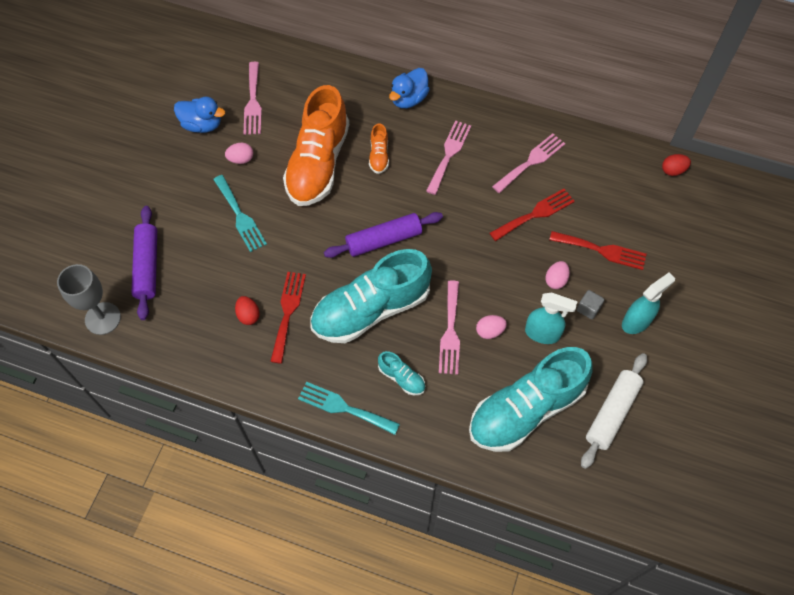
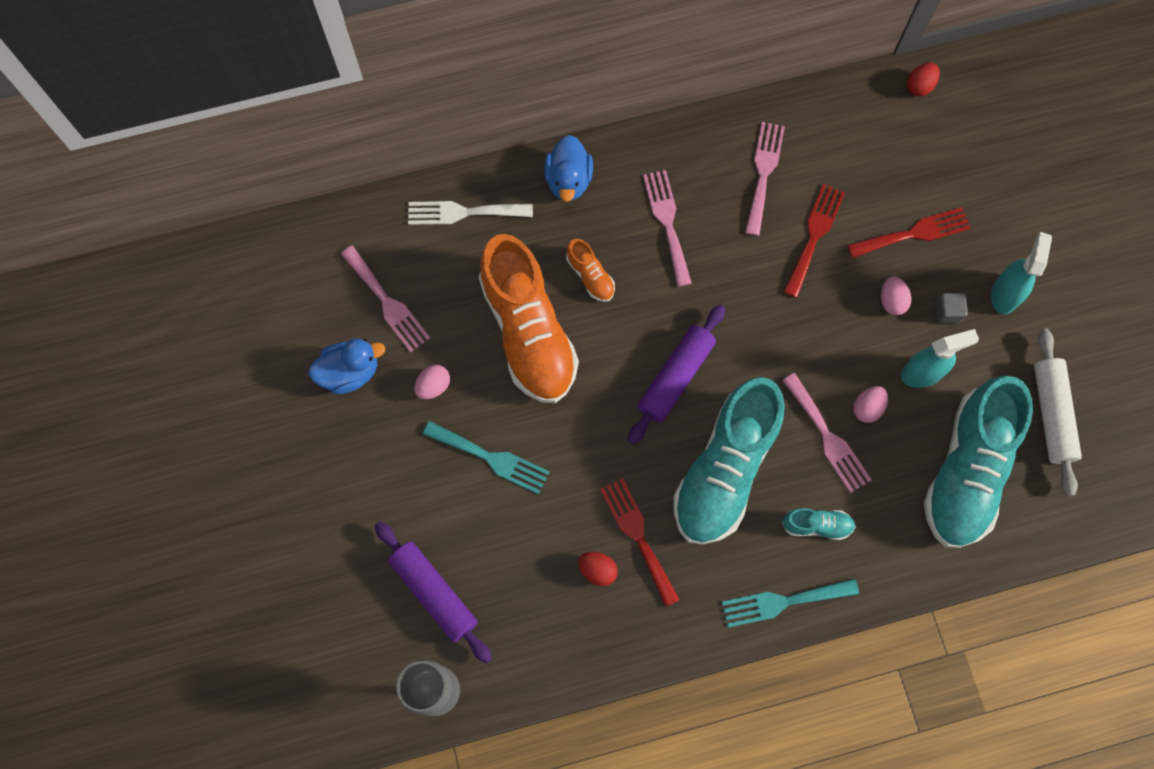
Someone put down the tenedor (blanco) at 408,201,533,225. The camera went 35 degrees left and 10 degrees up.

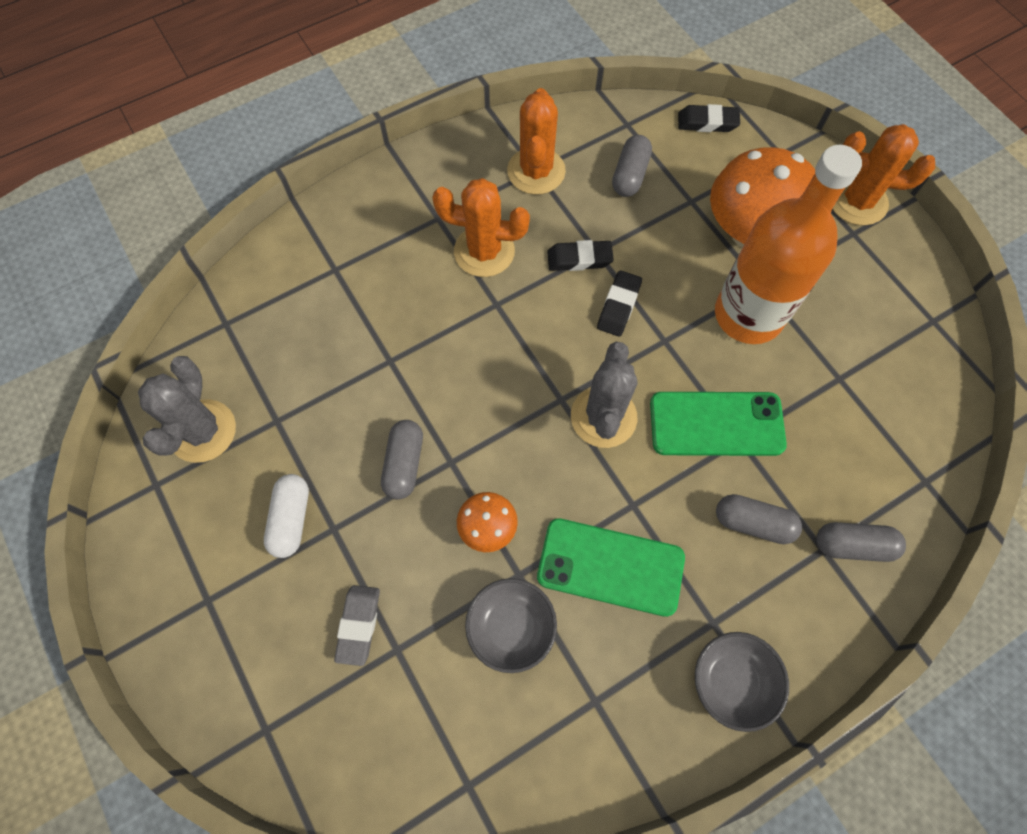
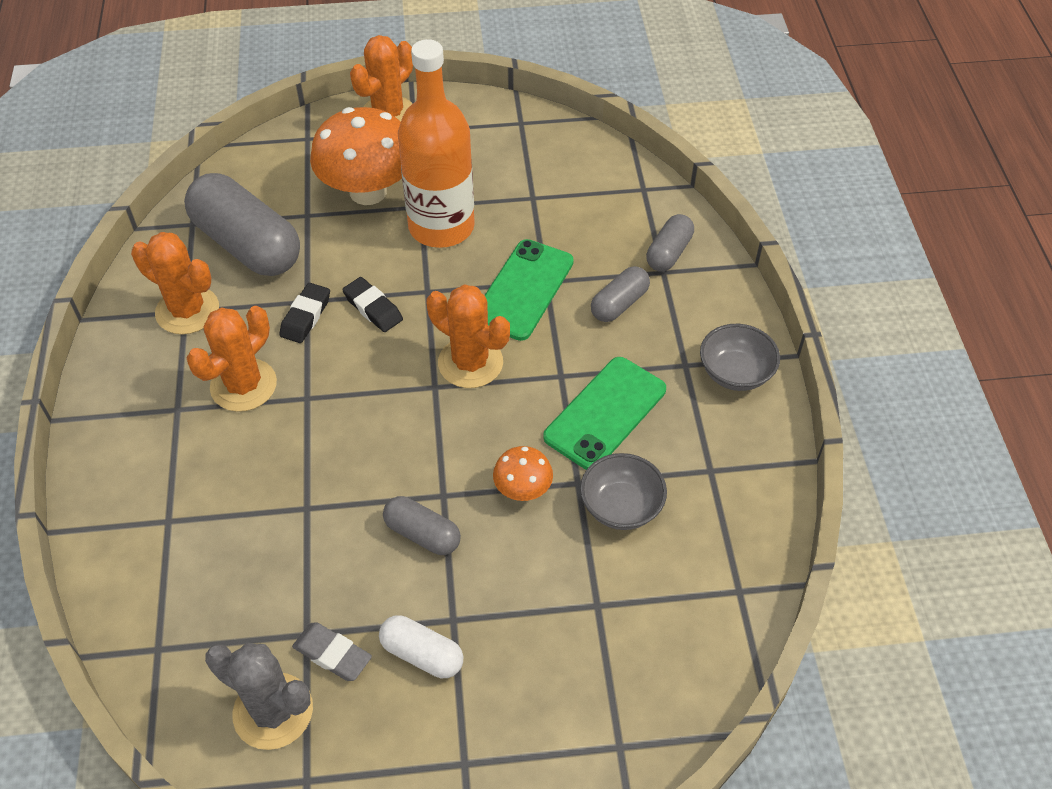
Someone took away the goma de borrar (negro) at 678,104,740,132. Someone carried the goma de borrar (gris) from 334,585,380,666 to 292,622,372,681. Someone repainted the cactus (gris) at 571,342,638,448, which became the cactus (naranja) at 426,284,510,388. Someone scaled the cápsula (gris) at 612,135,652,197 by 2.00. The camera went 65 degrees left and 15 degrees down.

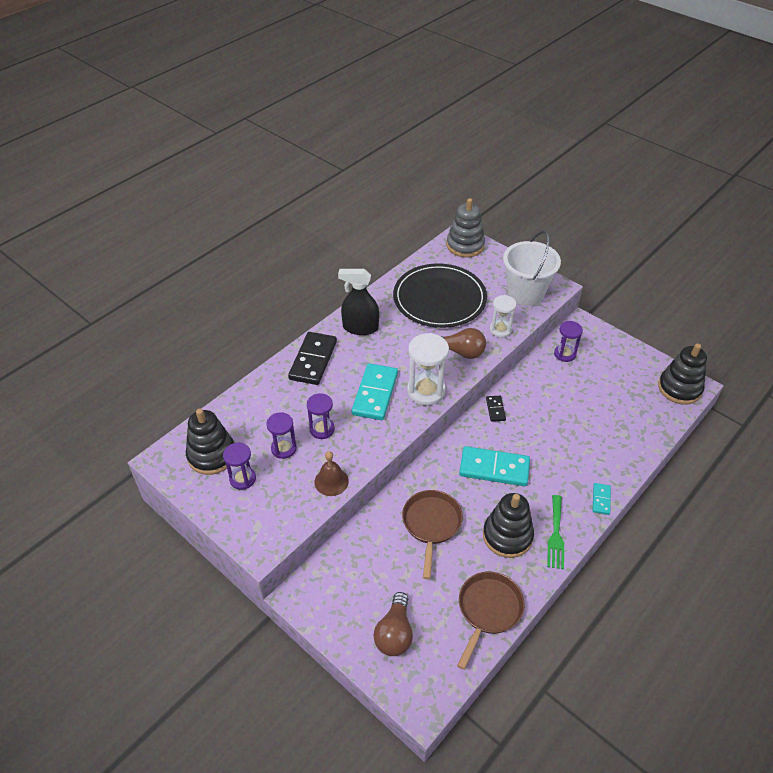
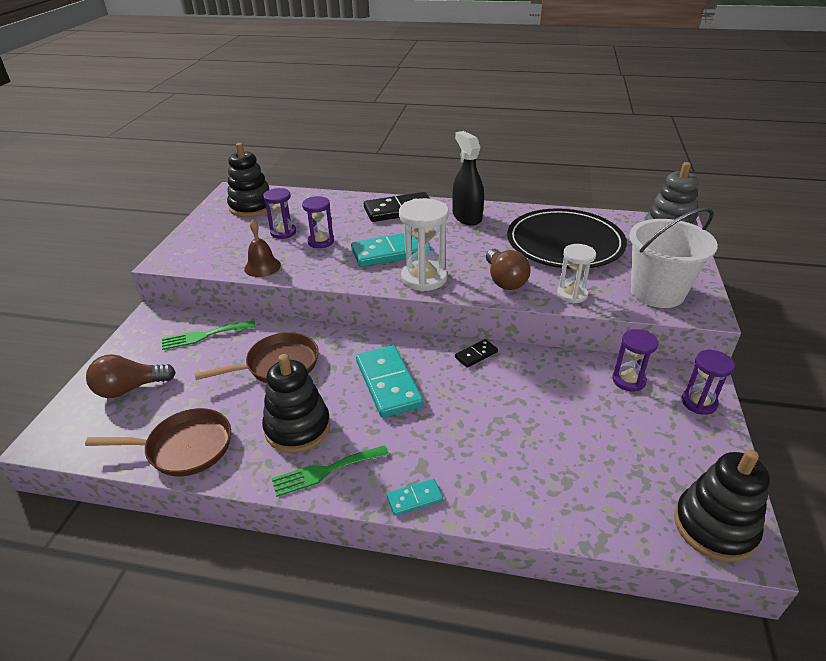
Someone put down the tenedor (verde) at 162,321,256,350. Someone carried the reloj de arena (morado) from 223,443,256,490 to 682,350,735,415. The camera went 60 degrees right and 10 degrees down.

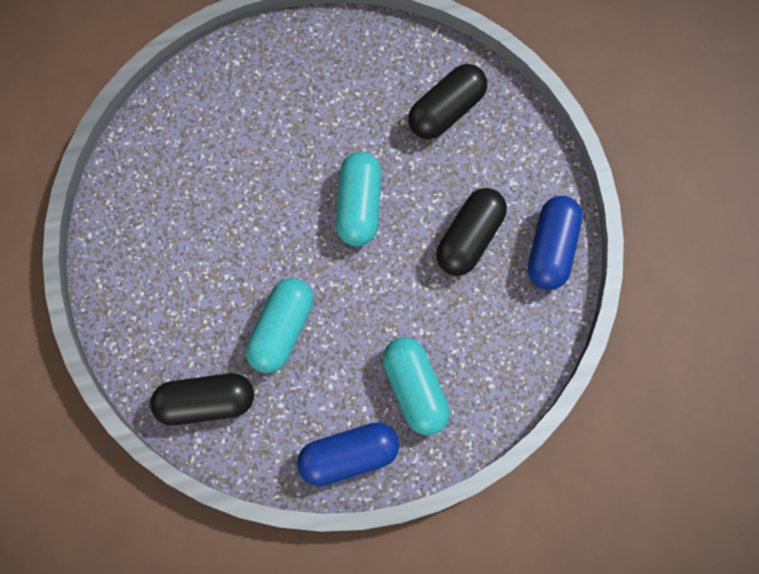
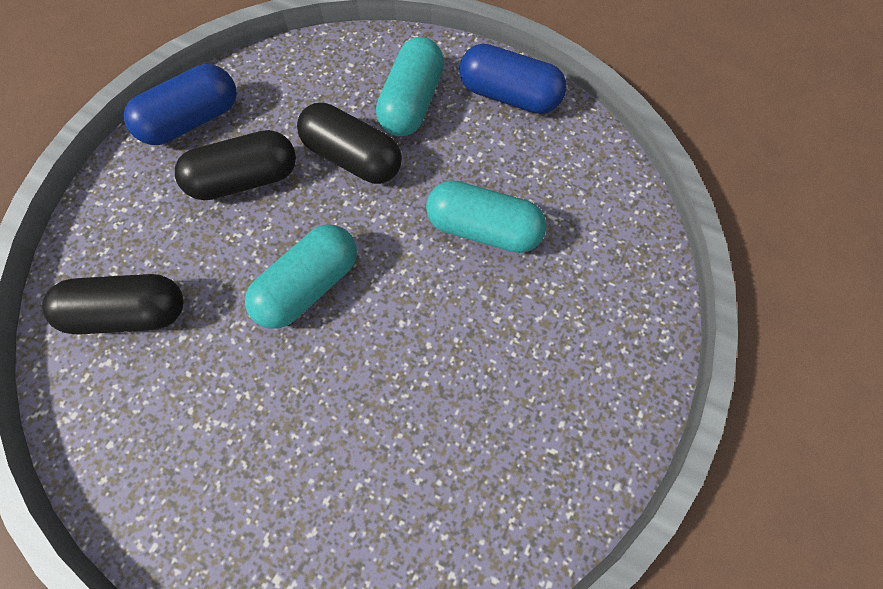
Someone carried the cápsula (negro) from 150,373,254,426 to 297,103,402,184. Someone rotated the cápsula (turquesa) at 246,278,313,373 by 45 degrees clockwise. The camera went 140 degrees left and 5 degrees down.

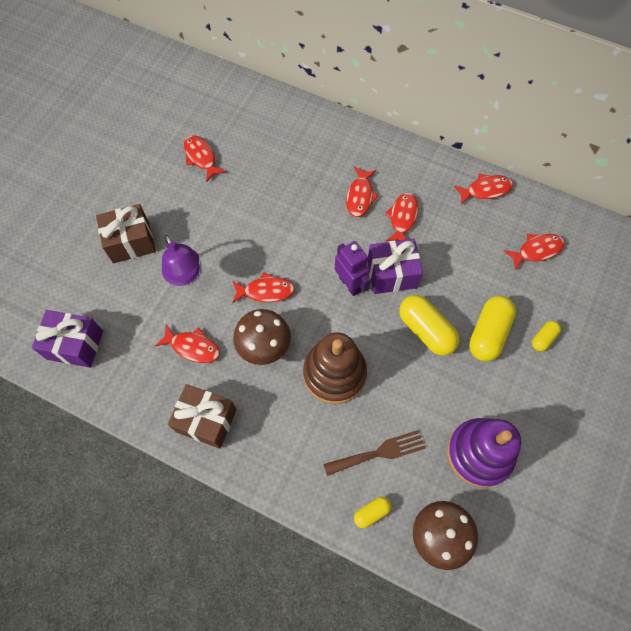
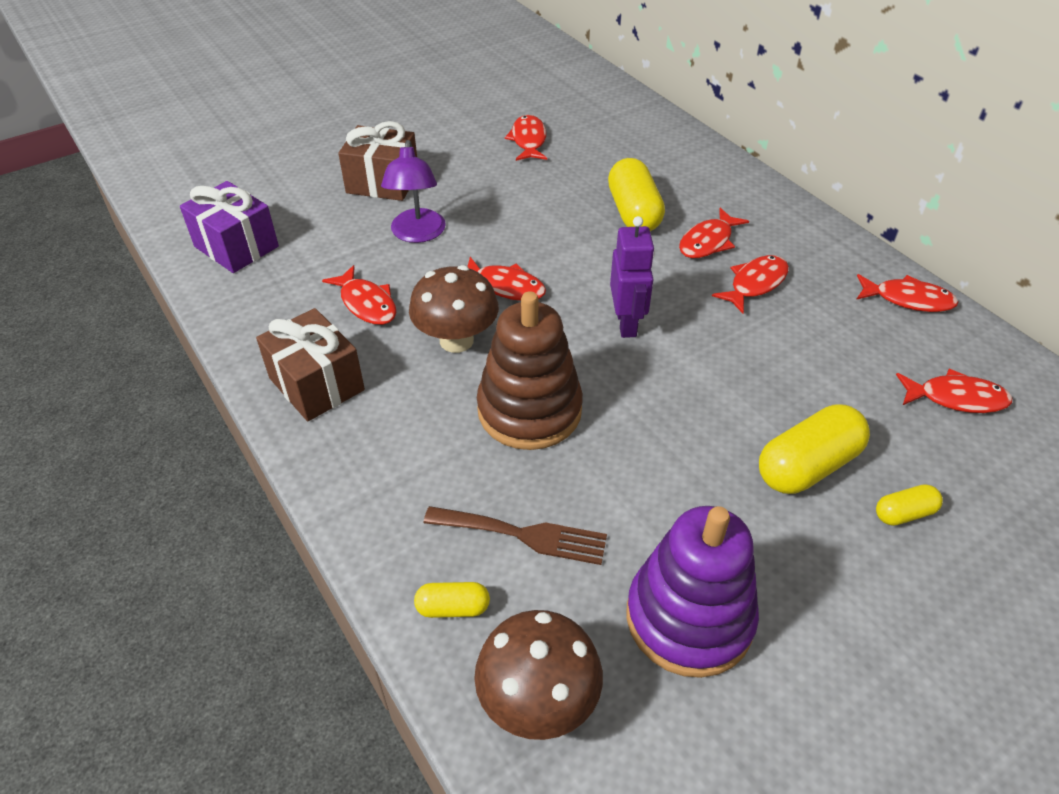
Someone took away the regalo (morado) at 367,239,423,294. Someone carried the cápsula (amarillo) from 399,295,459,355 to 608,158,665,231. The camera went 30 degrees right and 20 degrees down.

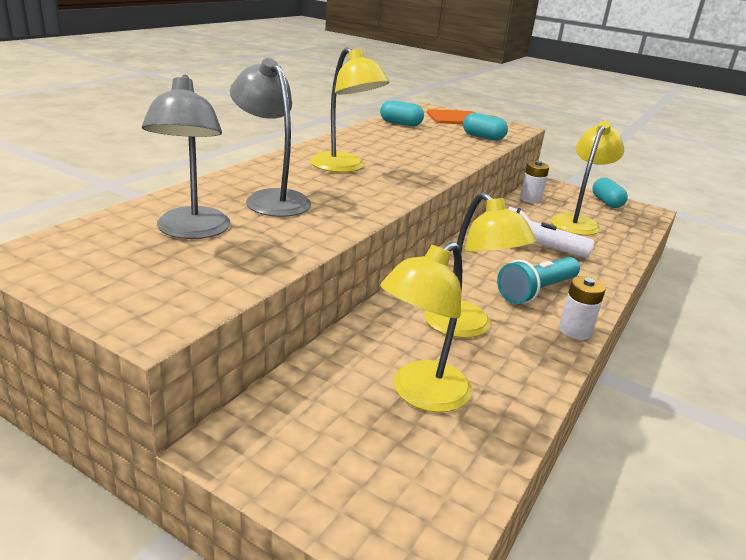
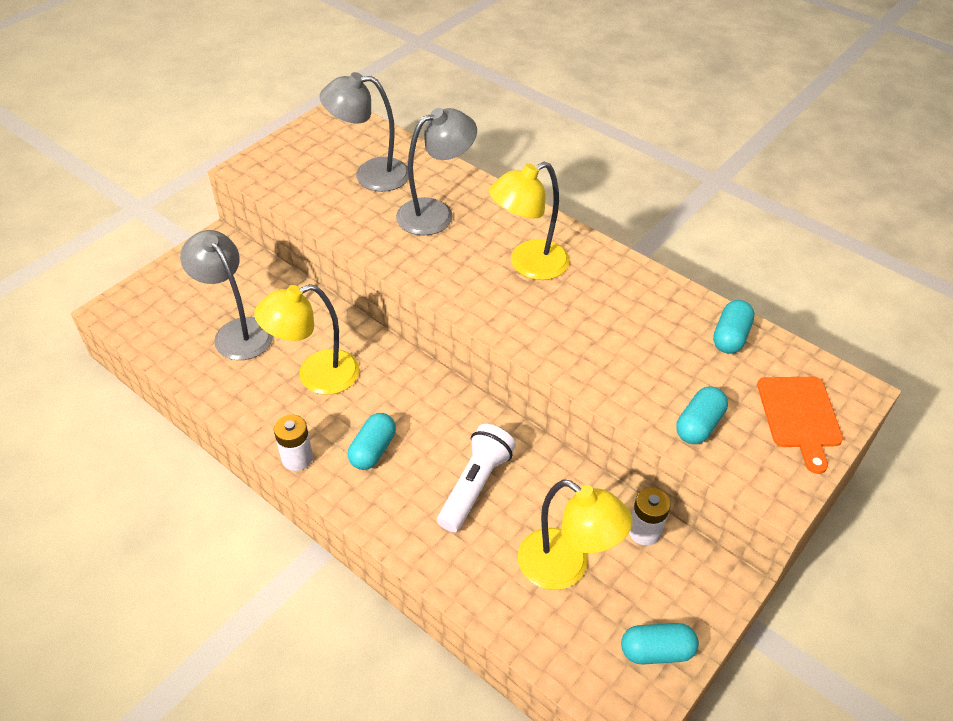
Someone swapped the lámpara de mano (turquesa) at 497,257,580,304 for the cápsula (turquesa) at 348,413,396,470. Someone repainted the lámpara (amarillo) at 380,242,472,413, which became the lámpara (gris) at 180,230,273,360. The camera went 100 degrees right and 20 degrees up.

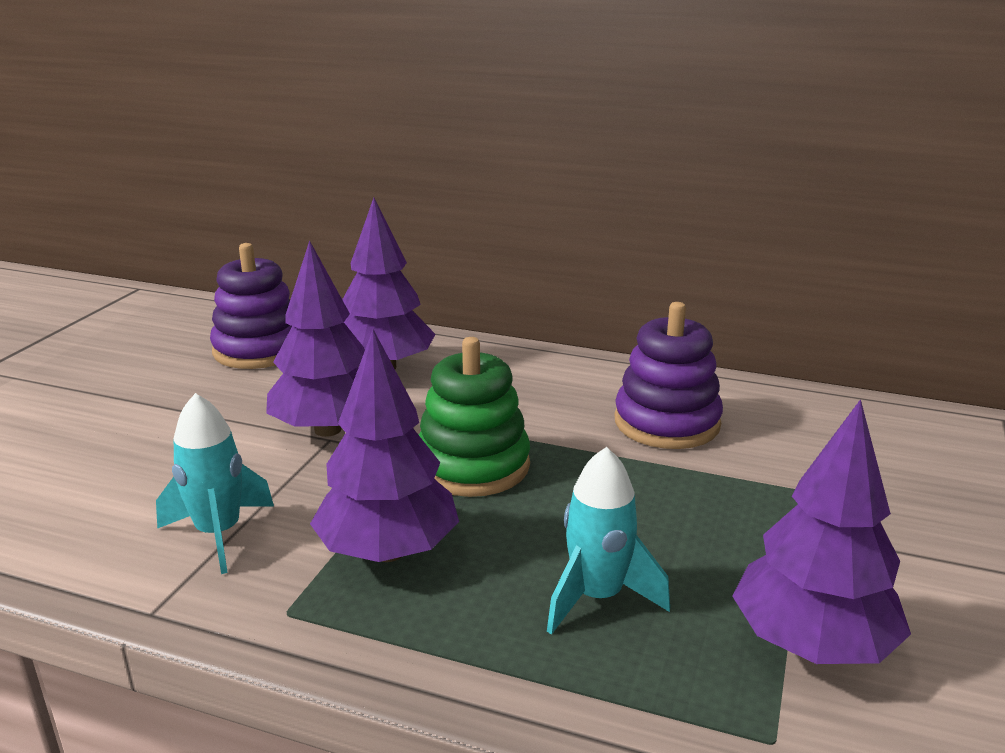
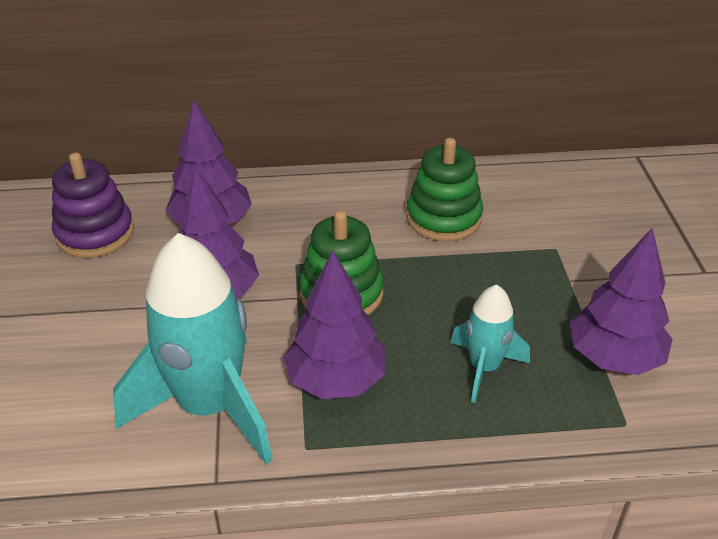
Someone repainted the juguete apilable (morado) at 615,302,723,449, which became the juguete apilable (verde) at 406,138,483,241. Someone scaled the cohete (turquesa) at 156,393,274,574 by 1.89. The camera went 25 degrees left and 15 degrees up.

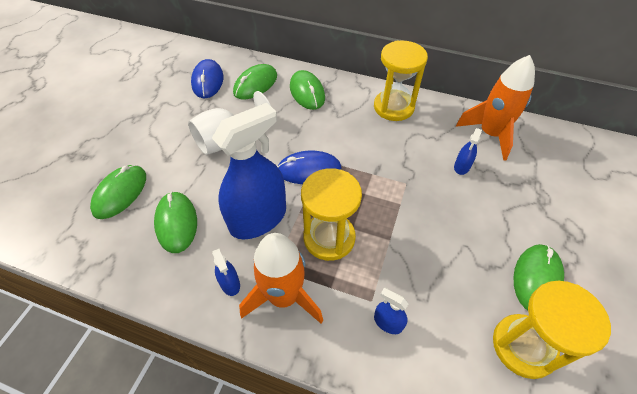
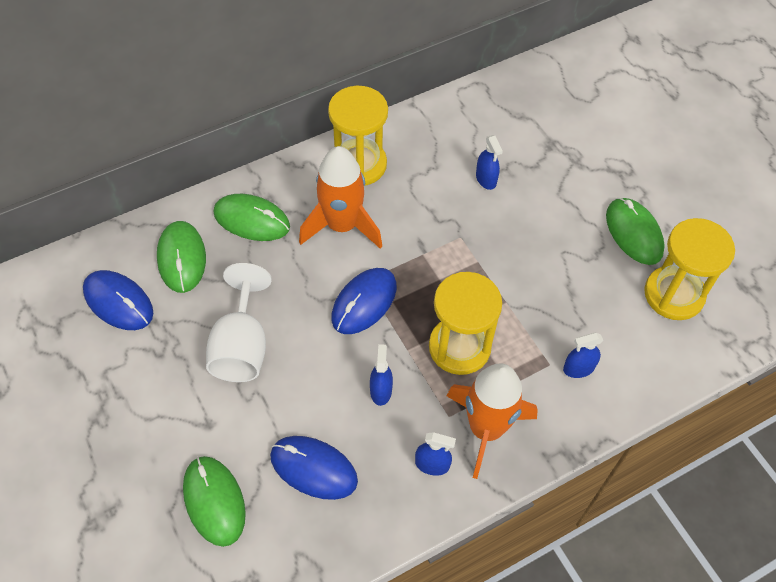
Someone carried the cohete (naranja) from 456,55,535,161 to 299,146,382,249. Someone repainted the ratón (verde) at 154,191,197,253, which became the ratón (azul) at 270,436,358,500. Someone scaled the pulverizador (azul) at 212,103,286,239 by 0.42. The camera went 50 degrees left and 5 degrees up.

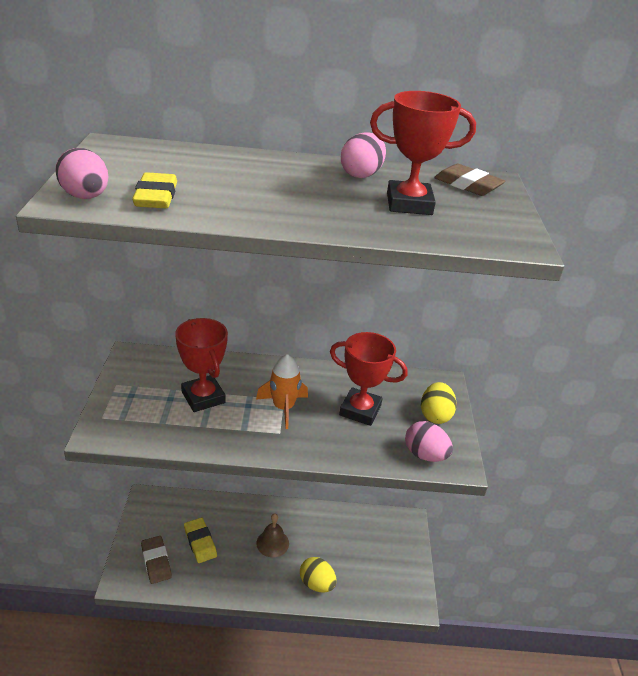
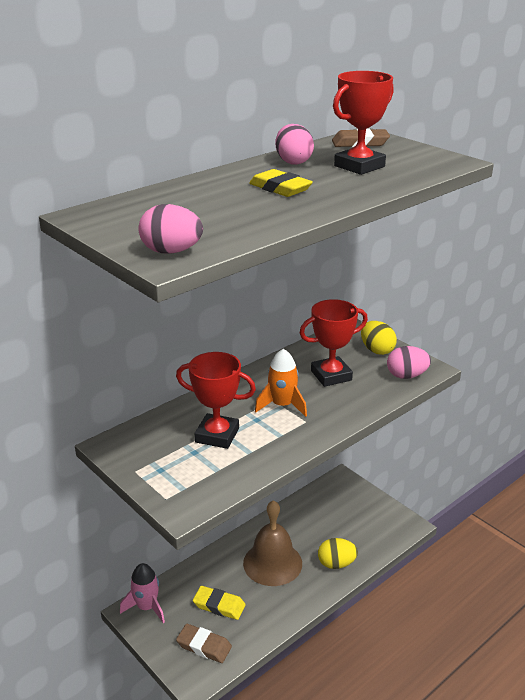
Someone put down the cohete (rosa) at 120,563,165,623. Someone carried the goma de borrar (amarillo) from 132,172,177,208 to 249,169,313,197. Someone scaled the campana (marrón) at 256,513,289,557 by 1.76. The camera went 40 degrees left and 5 degrees down.

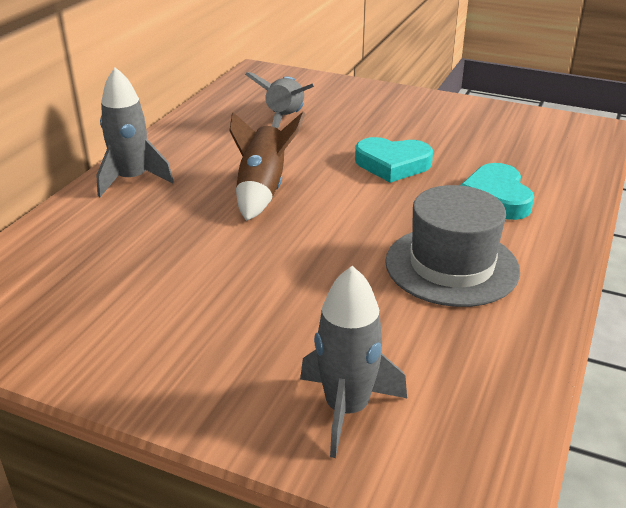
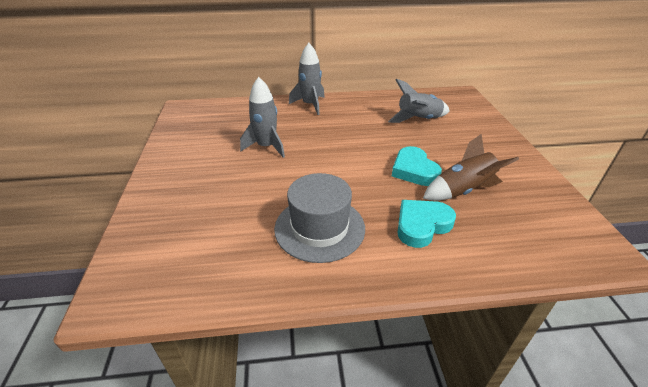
Someone carried the cohete (marrón) from 230,112,305,221 to 423,134,519,201. Someone carried the cohete (gris) from 300,266,407,458 to 240,77,285,158. The camera went 60 degrees right and 5 degrees up.

